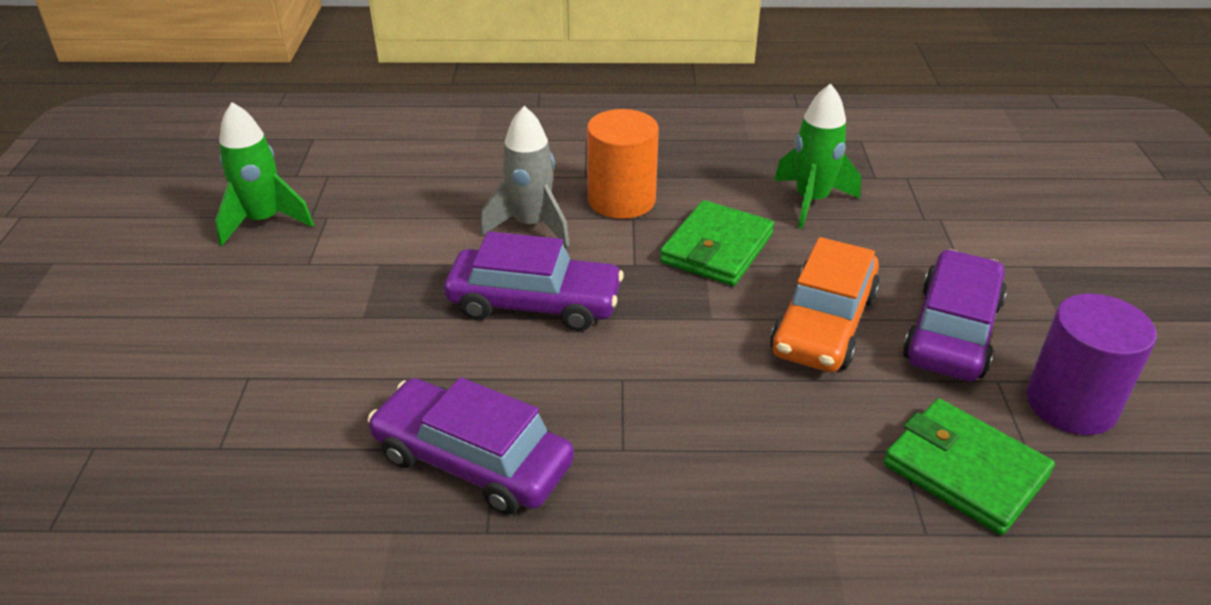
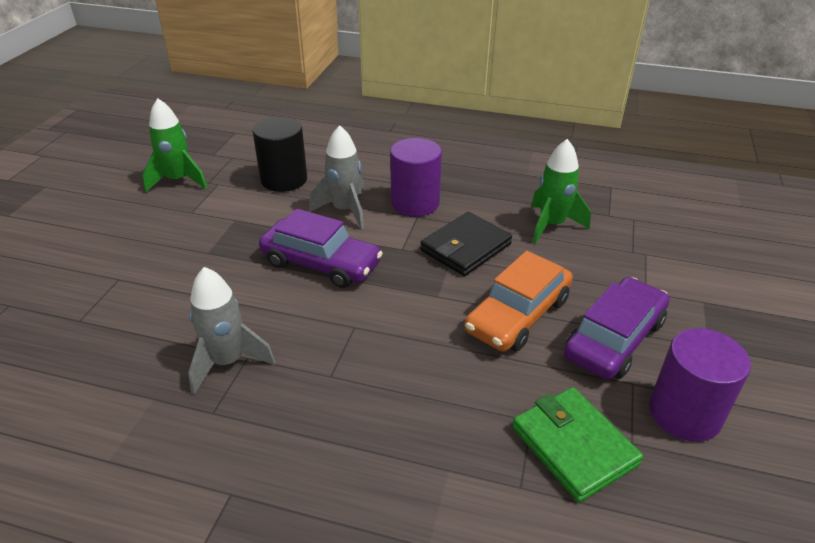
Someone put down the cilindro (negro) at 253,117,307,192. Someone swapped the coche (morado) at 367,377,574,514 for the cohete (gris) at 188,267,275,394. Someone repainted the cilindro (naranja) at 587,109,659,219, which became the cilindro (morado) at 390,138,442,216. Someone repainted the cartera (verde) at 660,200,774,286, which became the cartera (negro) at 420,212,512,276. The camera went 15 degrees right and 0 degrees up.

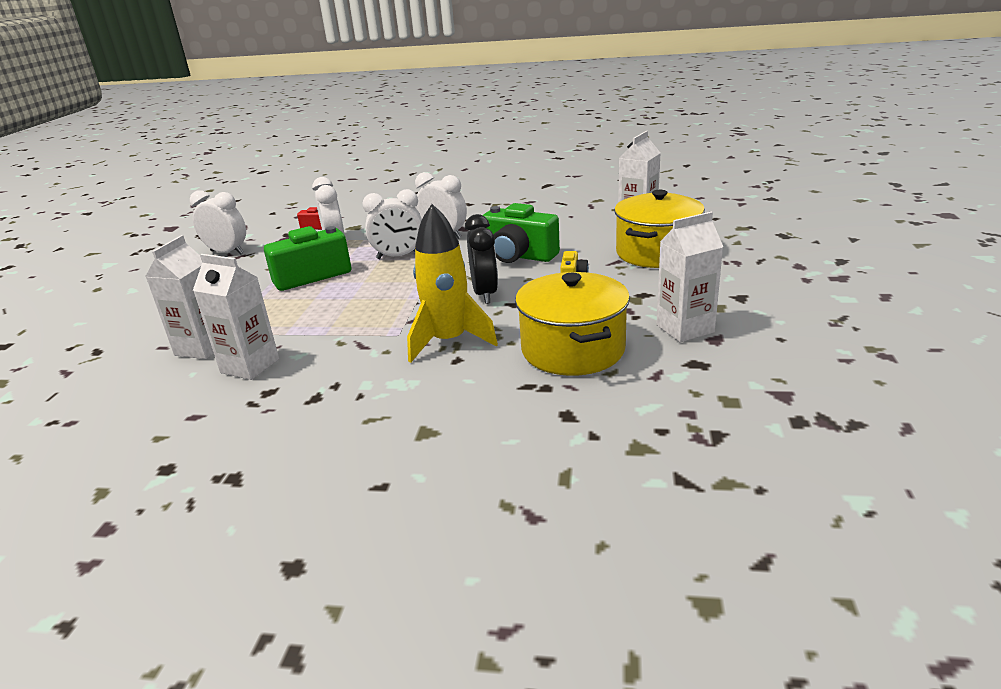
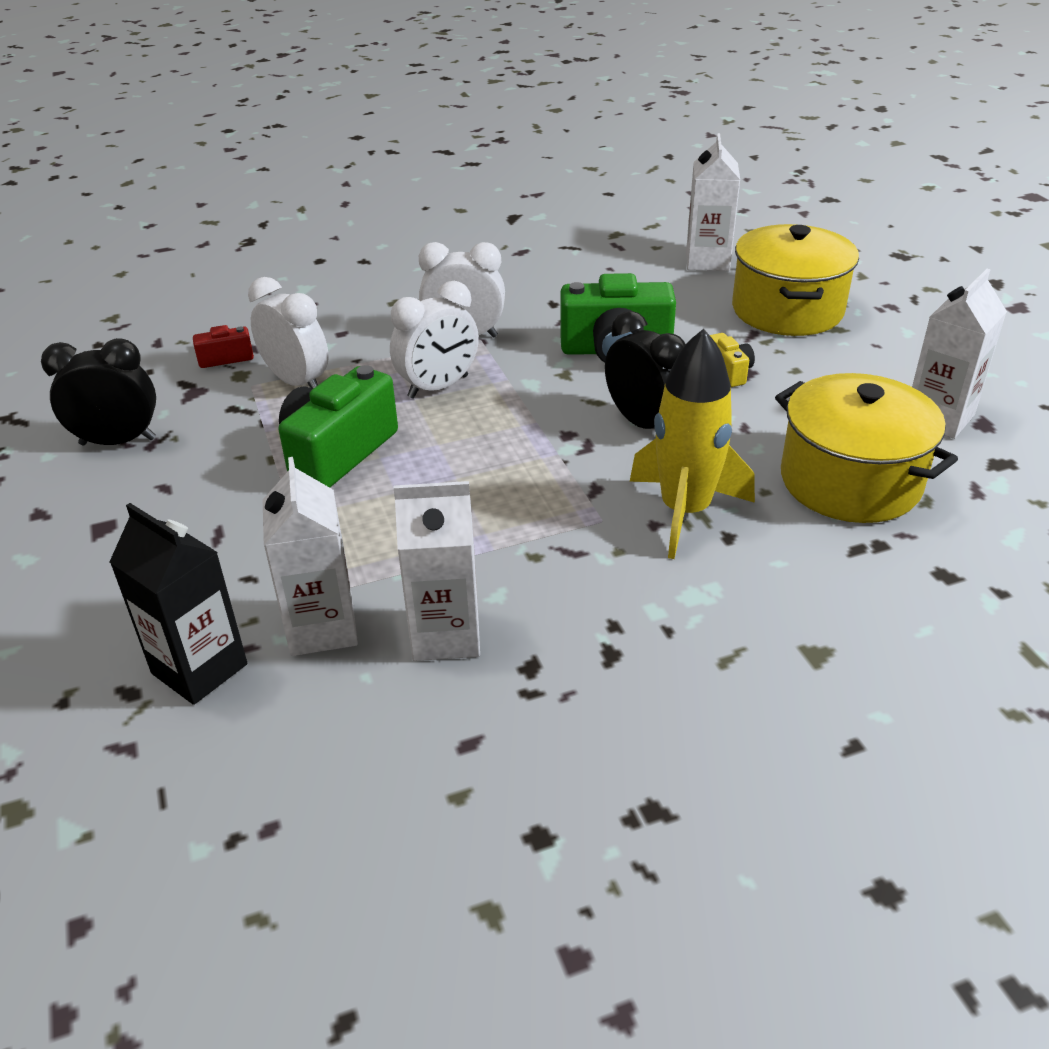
Someone put down the cartón de leche (negro) at 110,503,247,705. Someone repainted the despertador (blanco) at 190,190,246,255, which became the despertador (negro) at 41,338,156,445. The camera went 30 degrees left and 10 degrees up.

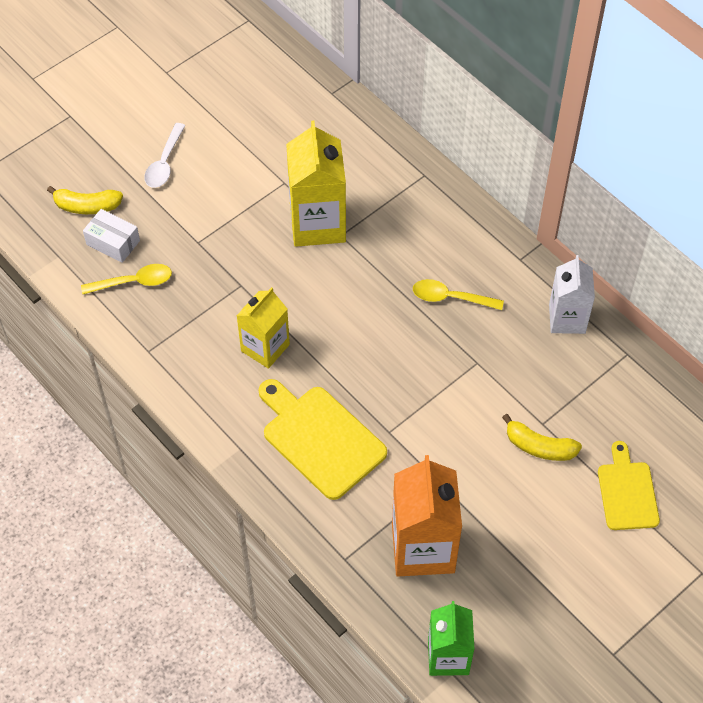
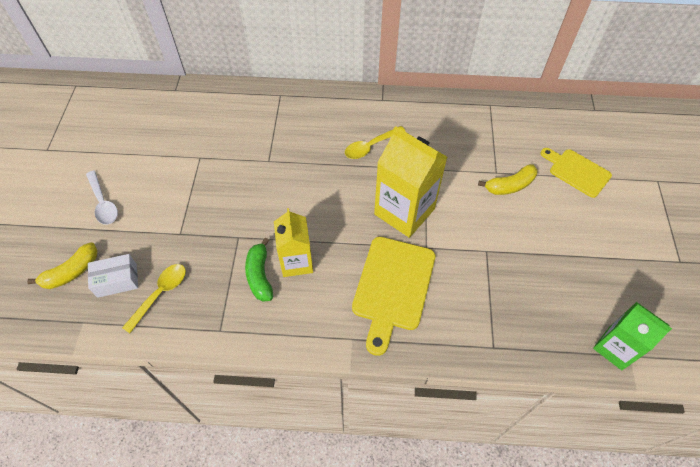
Someone took away the cartón de leche (naranja) at 392,455,462,577. Someone took away the cartón de leche (blanco) at 549,255,595,334. Someone put down the plátano (verde) at 245,237,273,302. Someone carried the cartón de leche (amarillo) from 286,121,346,247 to 374,126,447,238. Someone rotated the tabla de cortar (amarillo) at 258,379,387,500 by 75 degrees counterclockwise. The camera went 45 degrees left and 0 degrees up.

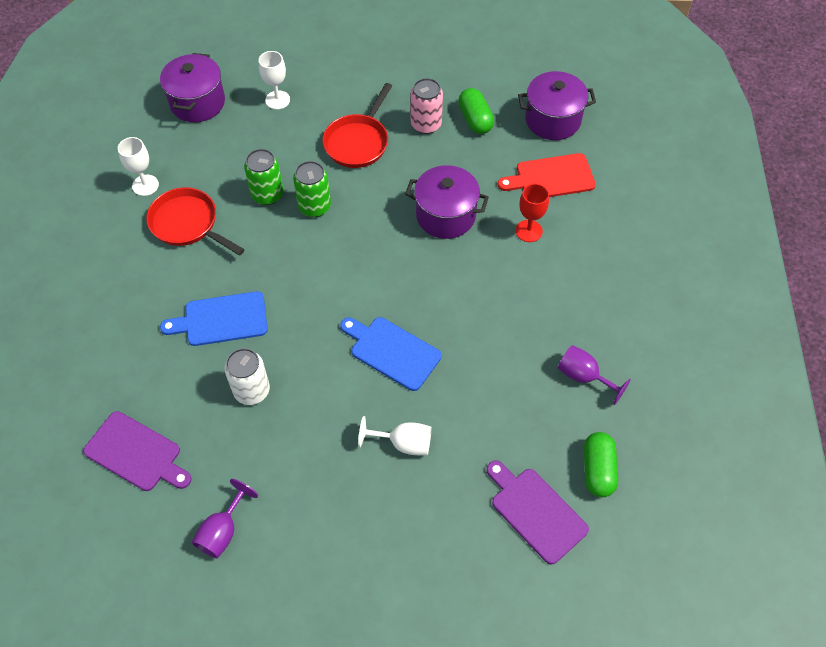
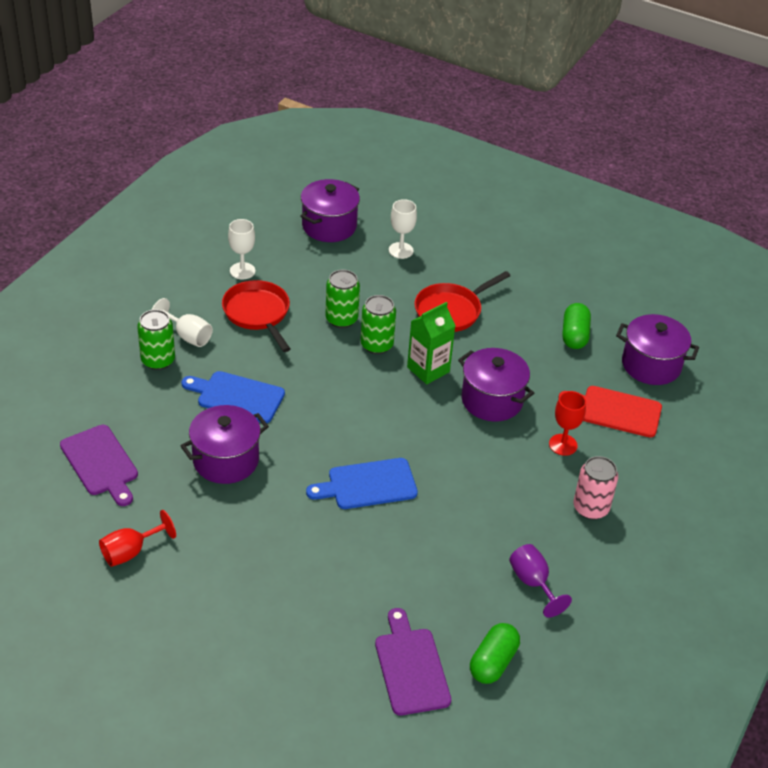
Someone put down the lata (verde) at 137,310,175,370. Someone put down the cartón de leche (verde) at 407,302,455,384. Someone carried the copa (blanco) from 358,416,432,455 to 152,298,213,347. Someone carried the lata (rosa) from 411,78,443,134 to 573,456,618,520. Someone swapped the lata (blanco) at 224,348,270,405 for the olla (morado) at 181,405,269,484. Someone repainted the copa (morado) at 192,479,258,558, which became the copa (rojo) at 99,510,176,567. Someone rotated the tabla de cortar (azul) at 340,317,442,391 by 75 degrees counterclockwise. The camera went 25 degrees right and 15 degrees down.

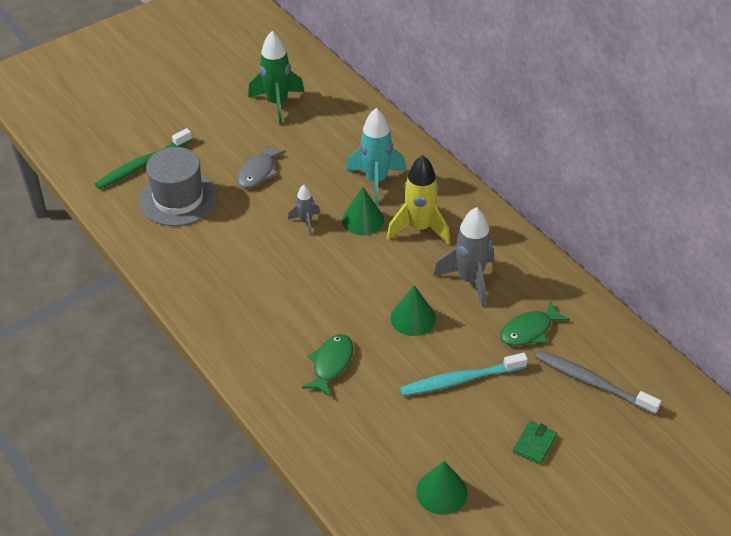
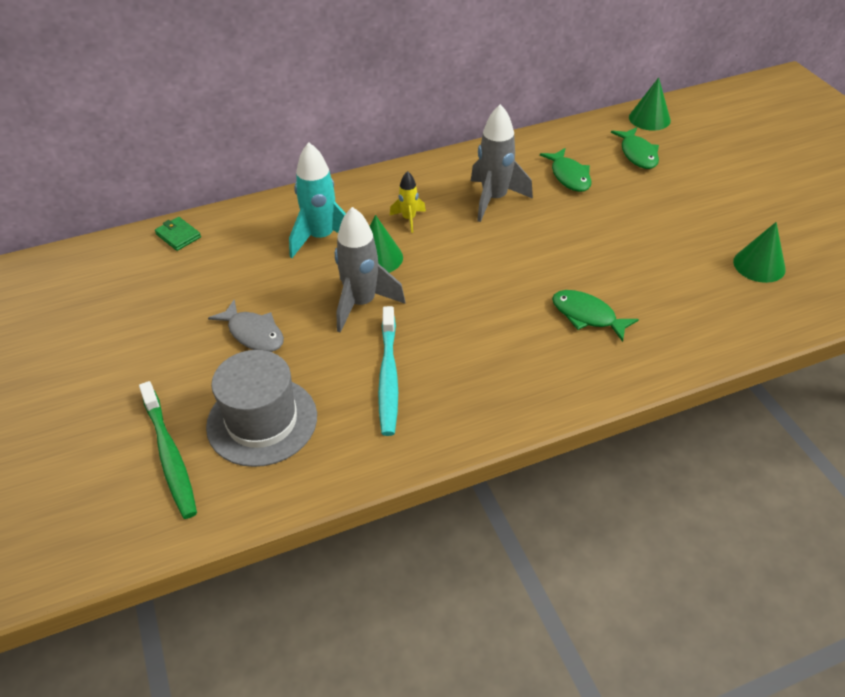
Someone took away the cohete (verde) at 248,31,304,125. Someone carried the cono (verde) from 390,285,436,336 to 629,77,671,131. Someone carried the cepillo de dientes (turquesa) from 400,353,528,396 to 378,306,398,436. Someone carried the cartera (verde) from 513,421,557,464 to 155,217,201,251. Someone swapped the cepillo de dientes (gris) at 535,350,661,415 for the pez (verde) at 611,127,659,169. Someone scaled the cohete (gris) at 288,185,320,235 by 1.88. Someone scaled the cohete (amarillo) at 387,155,450,245 by 0.53. The camera went 75 degrees left and 0 degrees up.

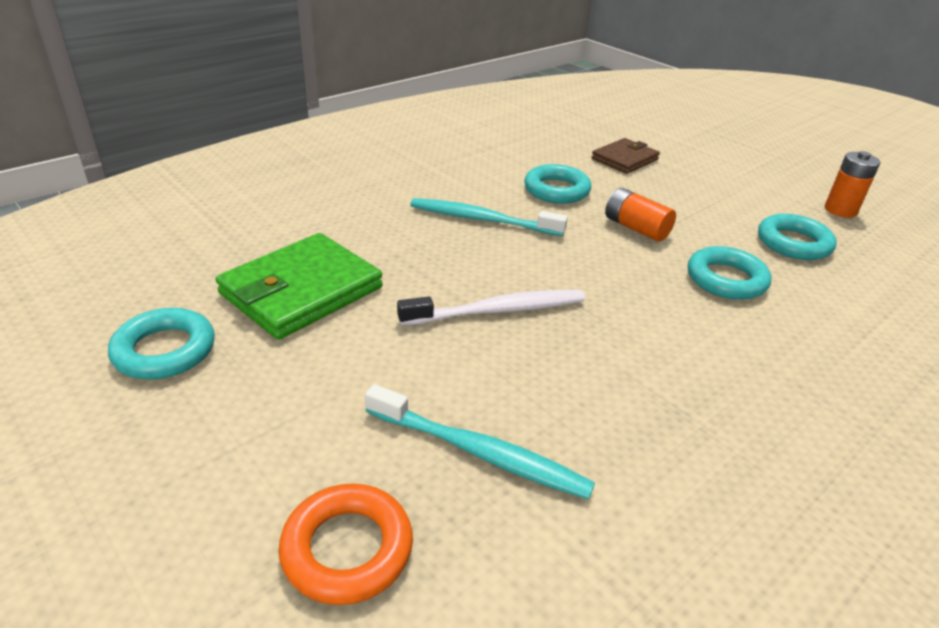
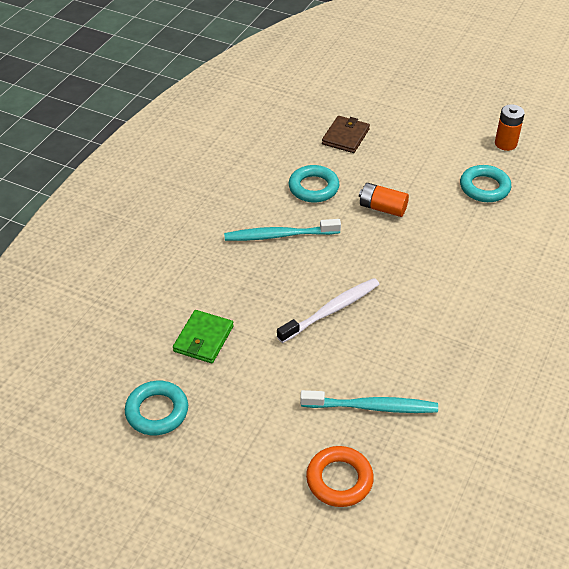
Someone took away the anillo (turquesa) at 688,246,771,300. Someone scaled the cartera (verde) at 215,233,383,340 by 0.61. The camera went 20 degrees left and 10 degrees up.

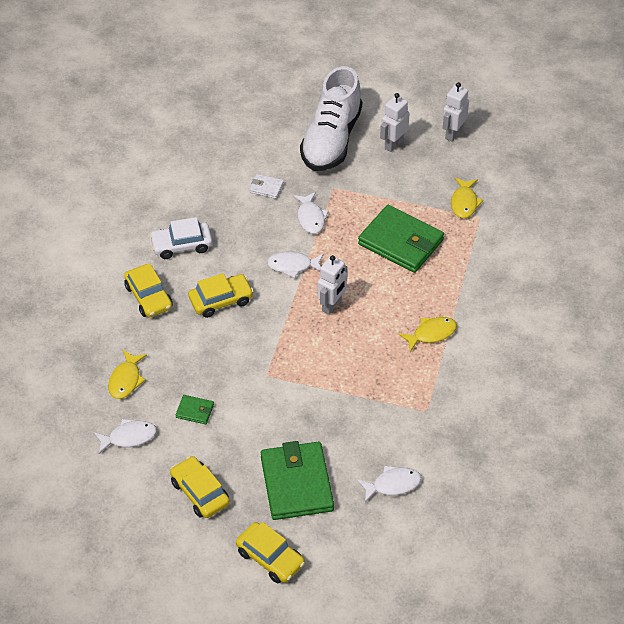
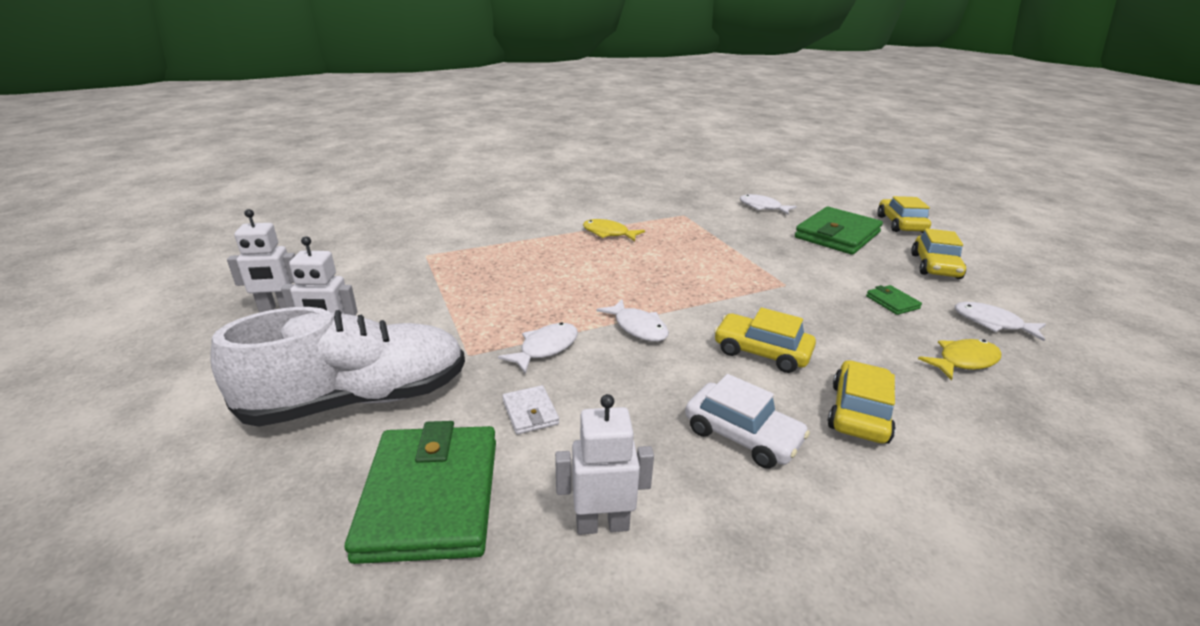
Someone took away the pez (amarillo) at 451,177,483,218. Someone carried the robot (blanco) from 317,255,348,315 to 555,394,654,535. Someone carried the cartera (verde) from 358,205,444,273 to 345,421,496,564. The camera went 130 degrees left and 20 degrees down.

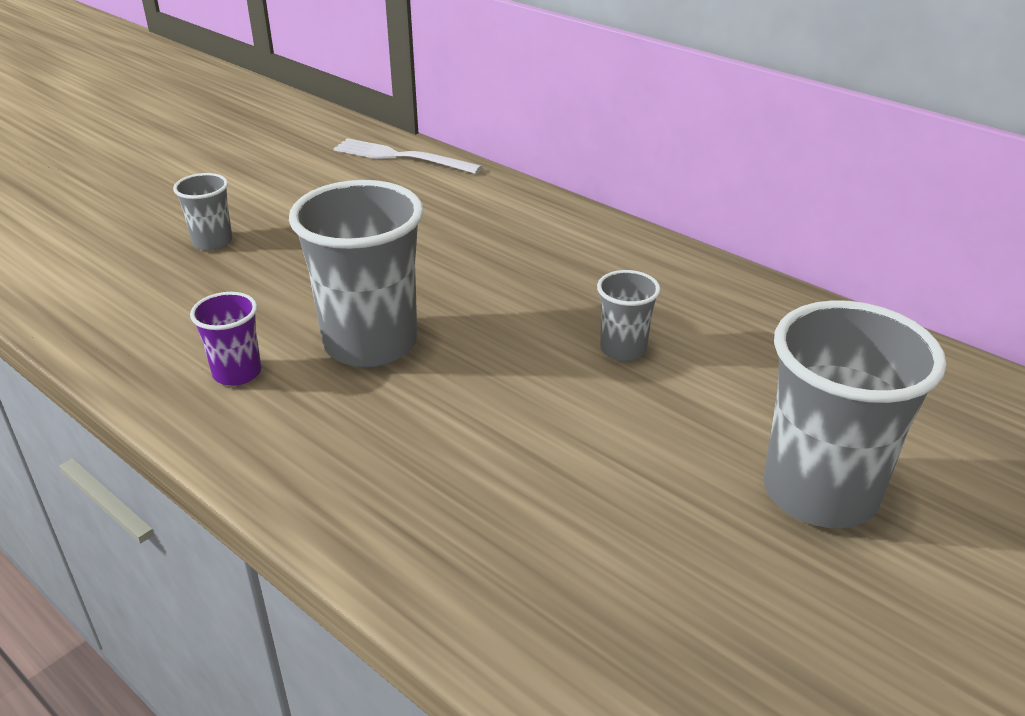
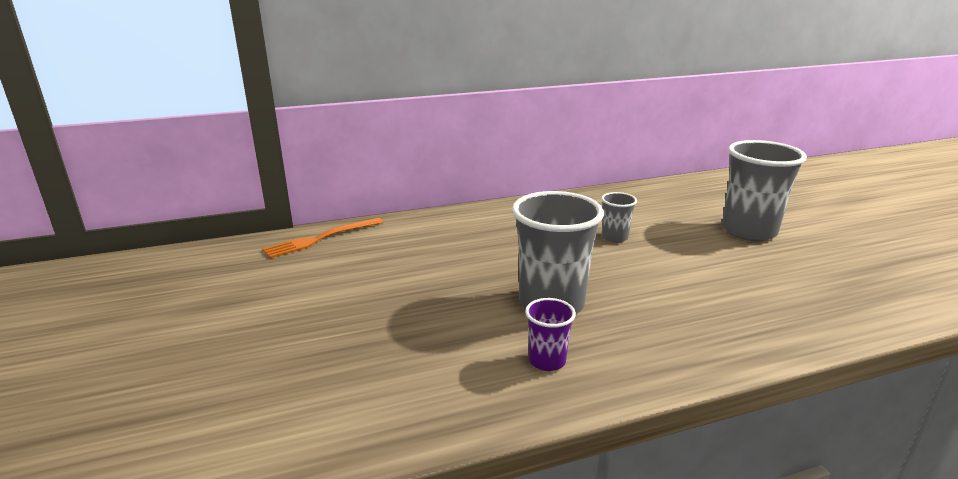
Someone took away the vaso (gris) at 173,173,233,251. Someone repainted the tenedor (blanco) at 334,138,482,174, which became the tenedor (naranja) at 263,218,383,258. The camera went 60 degrees left and 10 degrees down.

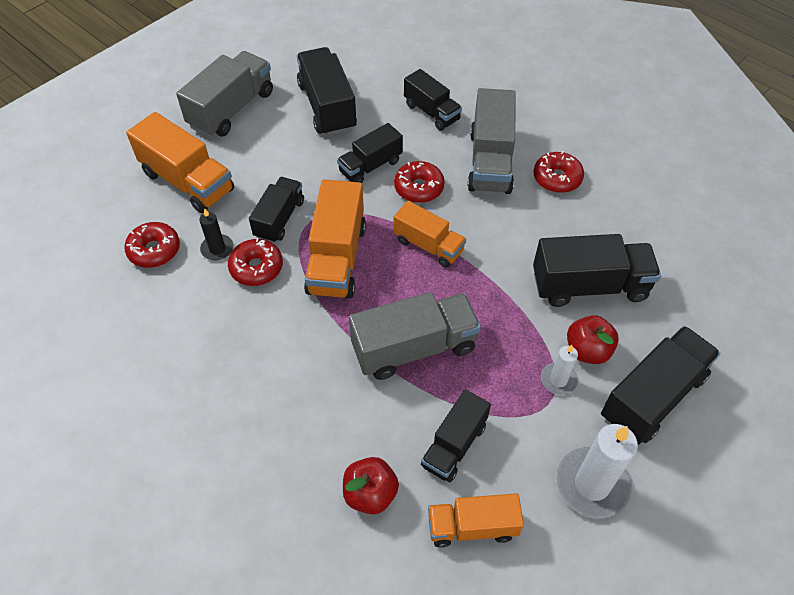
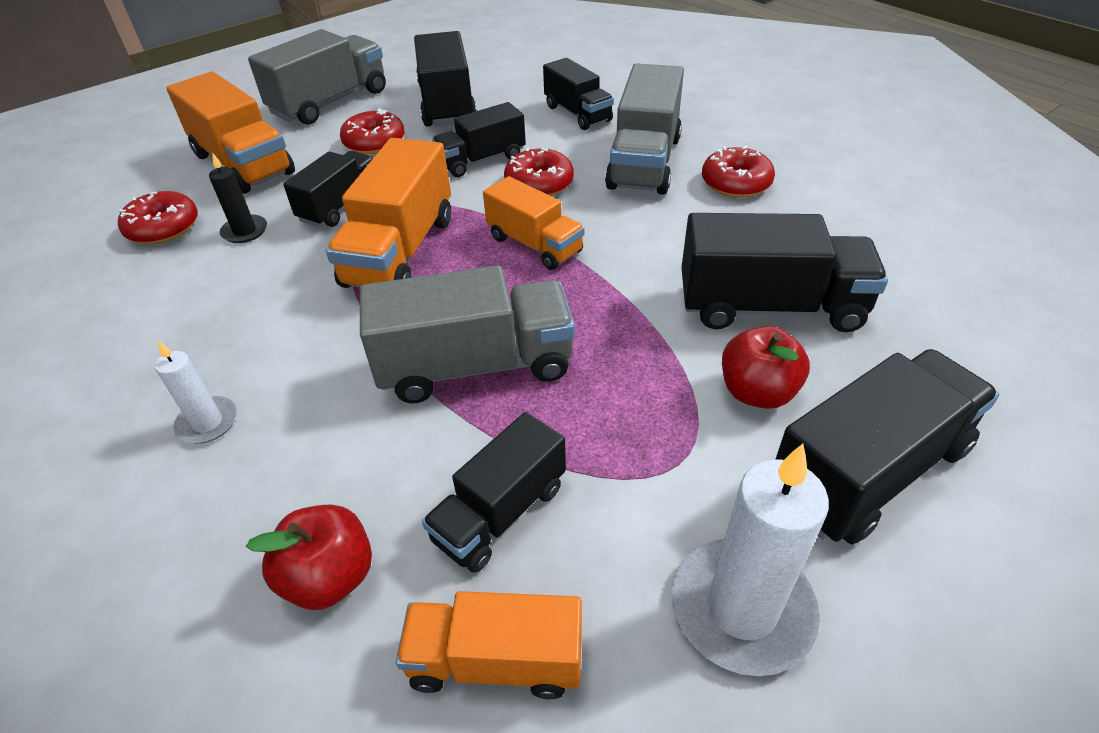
Someone carried the rosquilla (rojo) from 228,238,283,286 to 340,108,405,154. Someone carried the vela (blanco) from 541,345,578,395 to 155,340,237,444. The camera went 10 degrees right and 10 degrees down.

